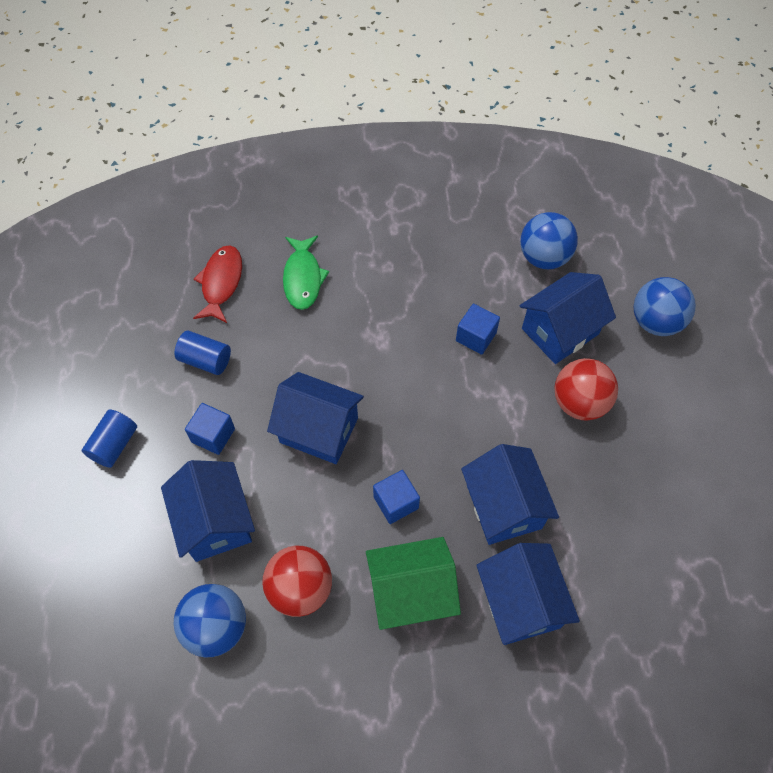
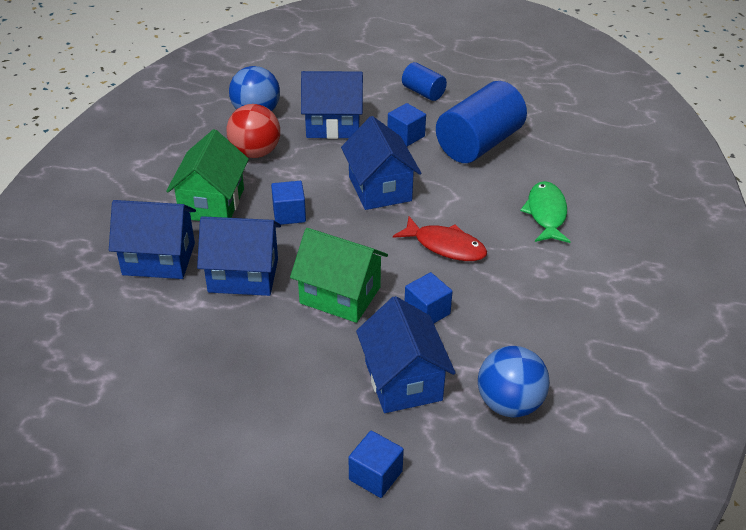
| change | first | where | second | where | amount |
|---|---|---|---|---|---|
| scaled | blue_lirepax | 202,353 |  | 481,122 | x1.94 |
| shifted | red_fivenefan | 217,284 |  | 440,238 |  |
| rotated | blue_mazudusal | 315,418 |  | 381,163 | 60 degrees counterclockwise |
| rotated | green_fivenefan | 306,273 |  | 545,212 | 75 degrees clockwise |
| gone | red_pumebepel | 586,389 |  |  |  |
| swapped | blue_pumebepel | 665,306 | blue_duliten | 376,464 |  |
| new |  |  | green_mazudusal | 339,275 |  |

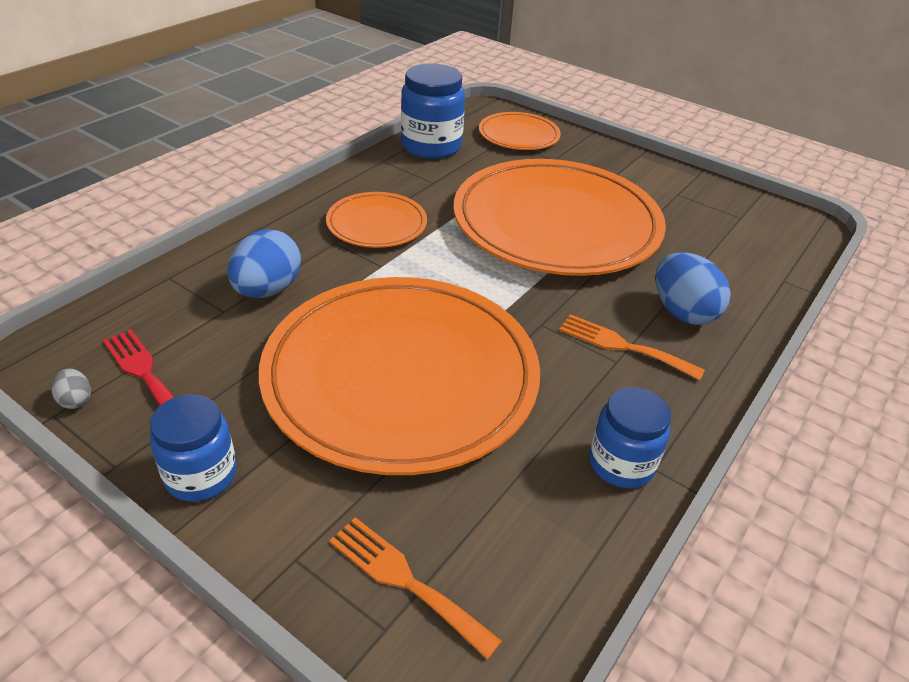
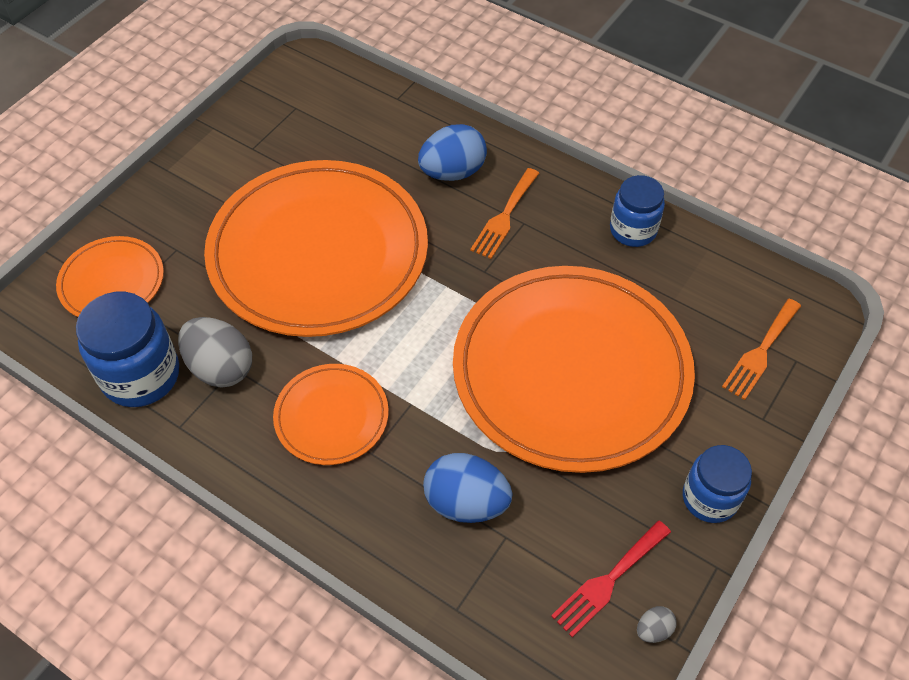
| change | first | where | second | where | amount |
|---|---|---|---|---|---|
| new |  |  | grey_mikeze | 215,352 |  |

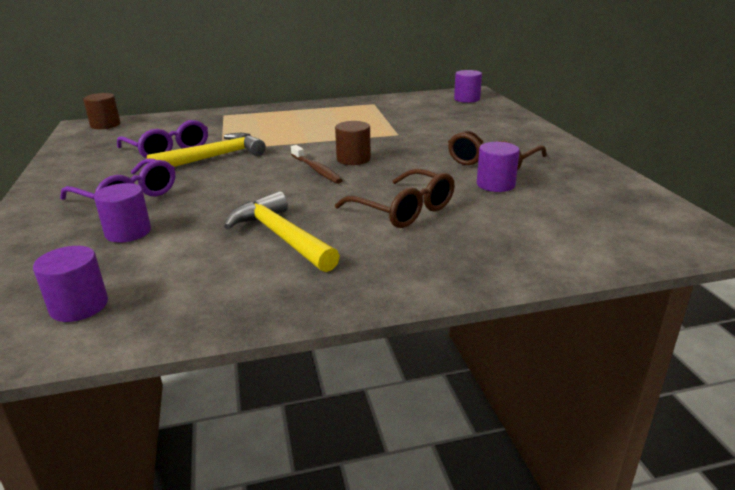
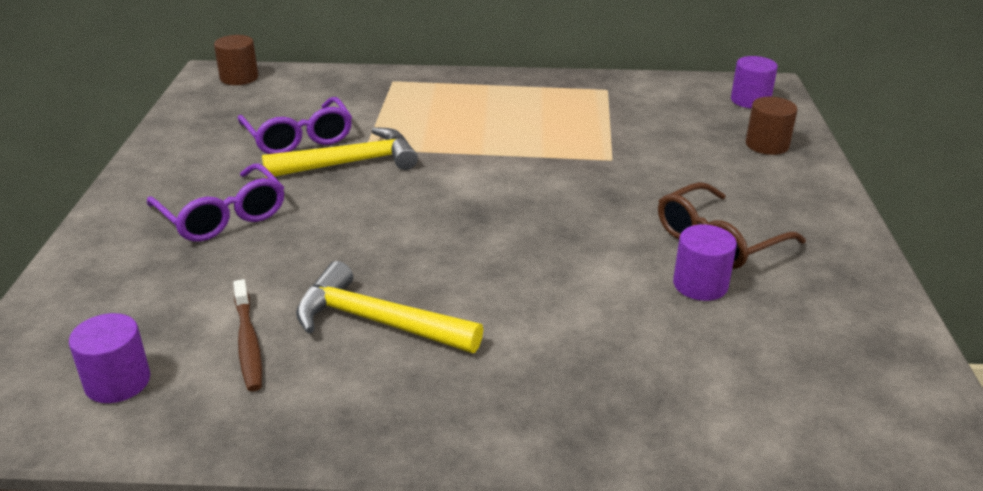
| change | first | where | second | where | amount |
|---|---|---|---|---|---|
| gone | purple_lirepax | 122,213 |  |  |  |
| rotated | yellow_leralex | 282,231 |  | 389,307 | 45 degrees counterclockwise |
| shifted | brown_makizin | 317,164 |  | 247,335 |  |
| shifted | brown_lirepax | 353,143 |  | 772,126 |  |
| gone | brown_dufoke | 394,198 |  |  |  |

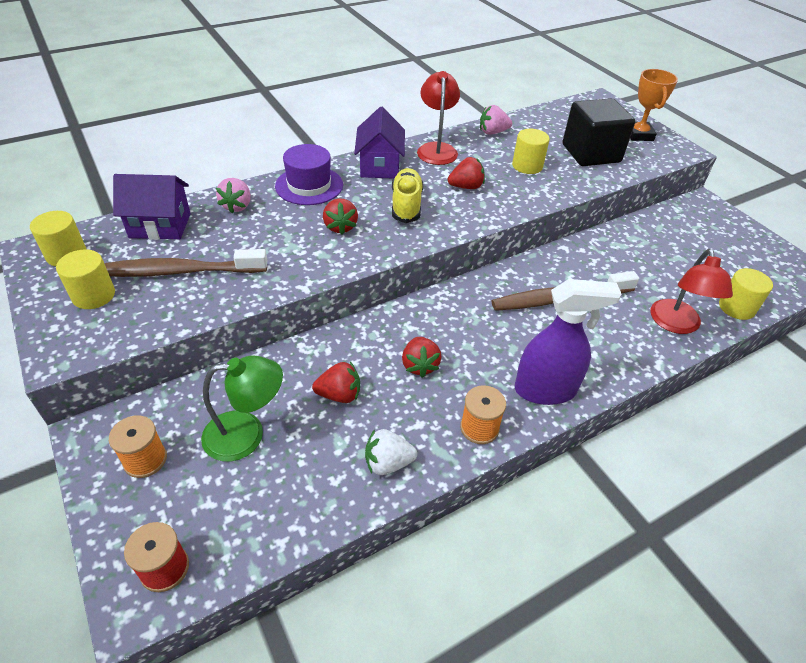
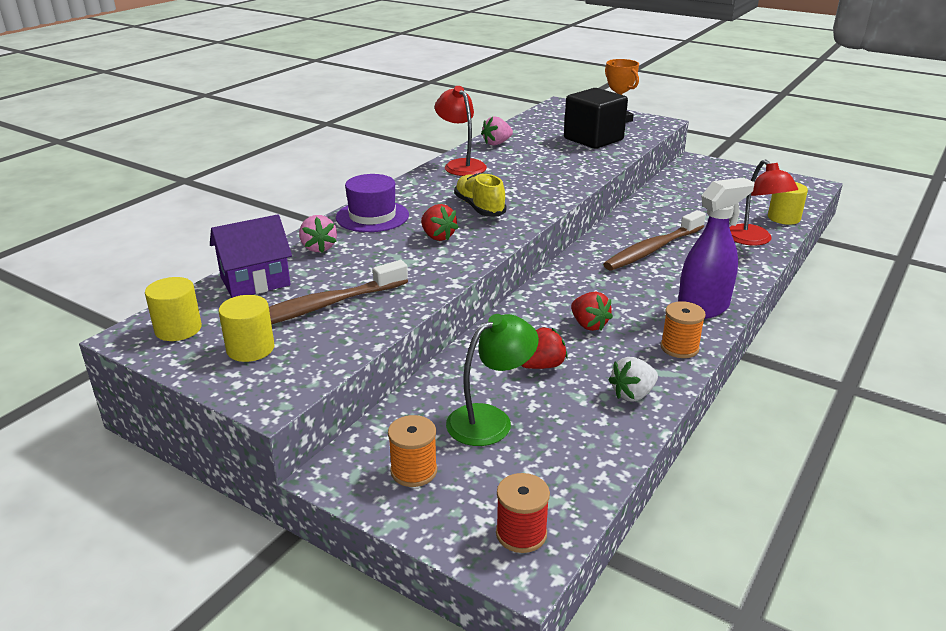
| change | first | where | second | where | amount |
|---|---|---|---|---|---|
| gone | purple_mazudusal | 379,143 |  |  |  |
| gone | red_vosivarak | 466,173 |  |  |  |
| gone | yellow_lirepax | 531,151 |  |  |  |

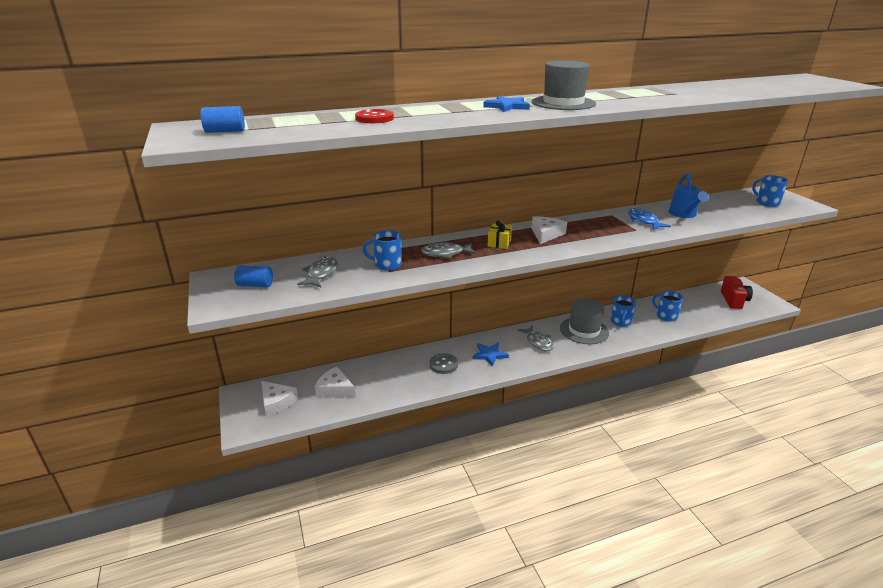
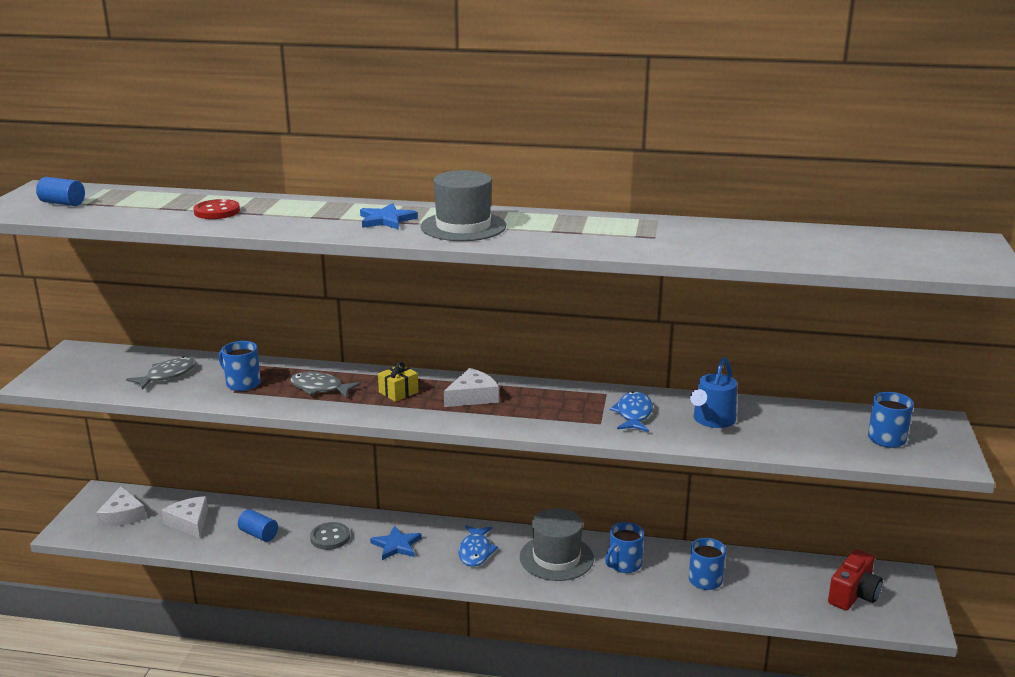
| change | first | where | second | where | amount |
|---|---|---|---|---|---|
| shifted | blue_lirepax | 253,276 |  | 258,525 |  |
| repainted | grey_fivenefan | 535,338 | blue_fivenefan | 478,546 |  |

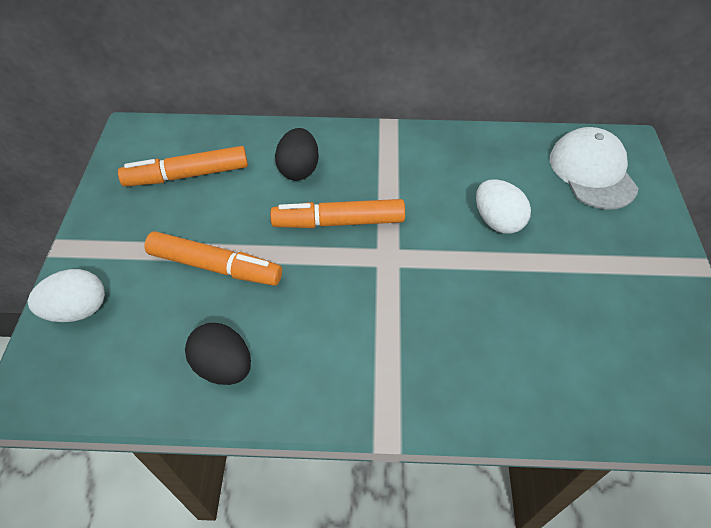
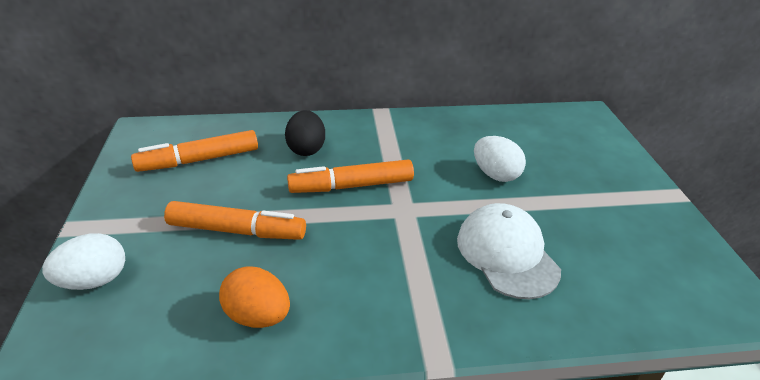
| change | first | where | second | where | amount |
|---|---|---|---|---|---|
| repainted | black_mikeze | 218,354 | orange_mikeze | 254,297 |  |
| shifted | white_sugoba | 594,168 |  | 509,251 |  |

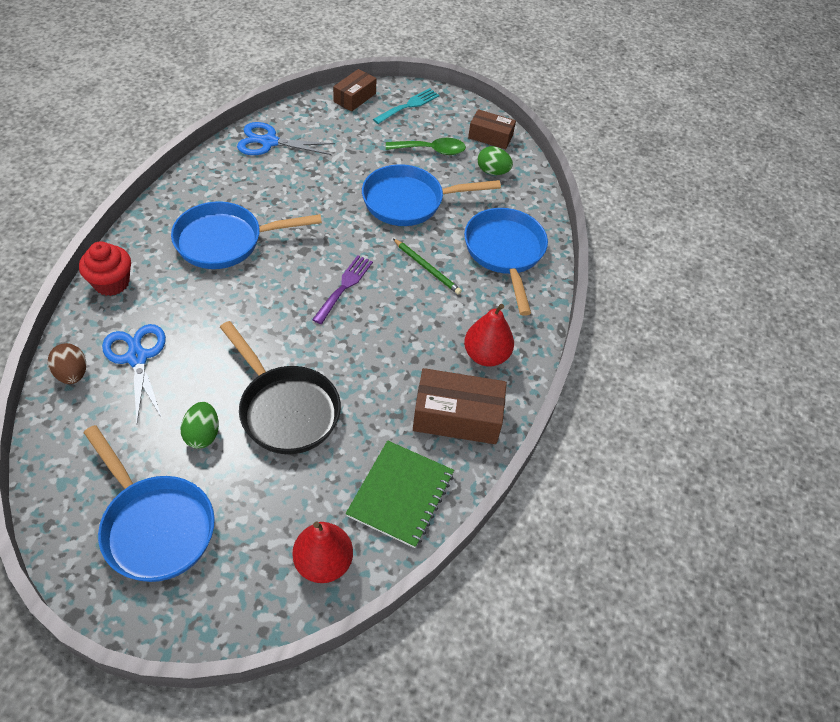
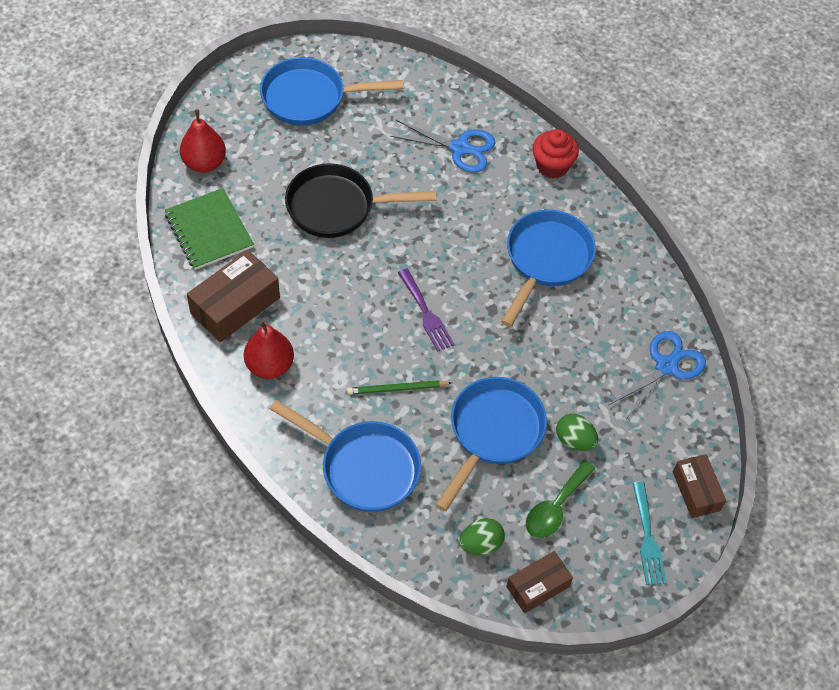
| change | first | where | second | where | amount |
|---|---|---|---|---|---|
| gone | brown_mikeze | 67,363 |  |  |  |
| shifted | green_mikeze | 200,425 |  | 577,432 |  |

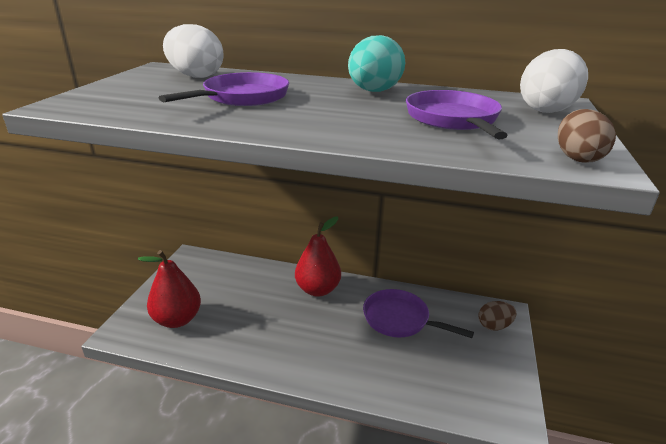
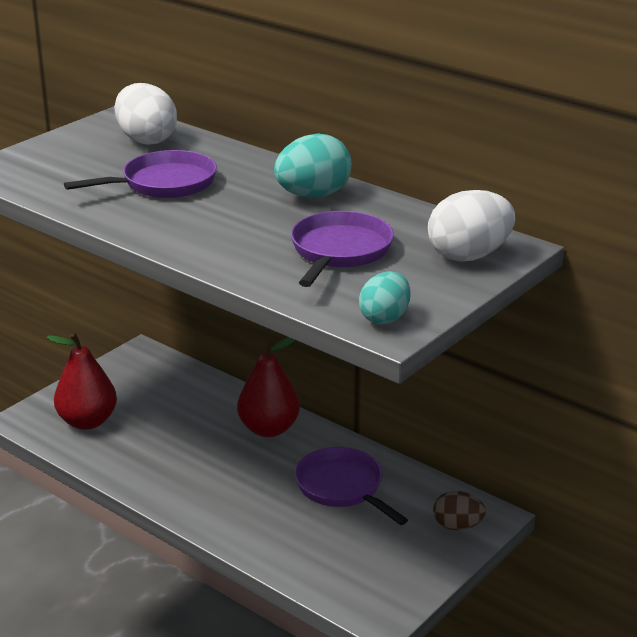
| change | first | where | second | where | amount |
|---|---|---|---|---|---|
| repainted | brown_mikeze | 587,136 | turquoise_mikeze | 385,298 |  |

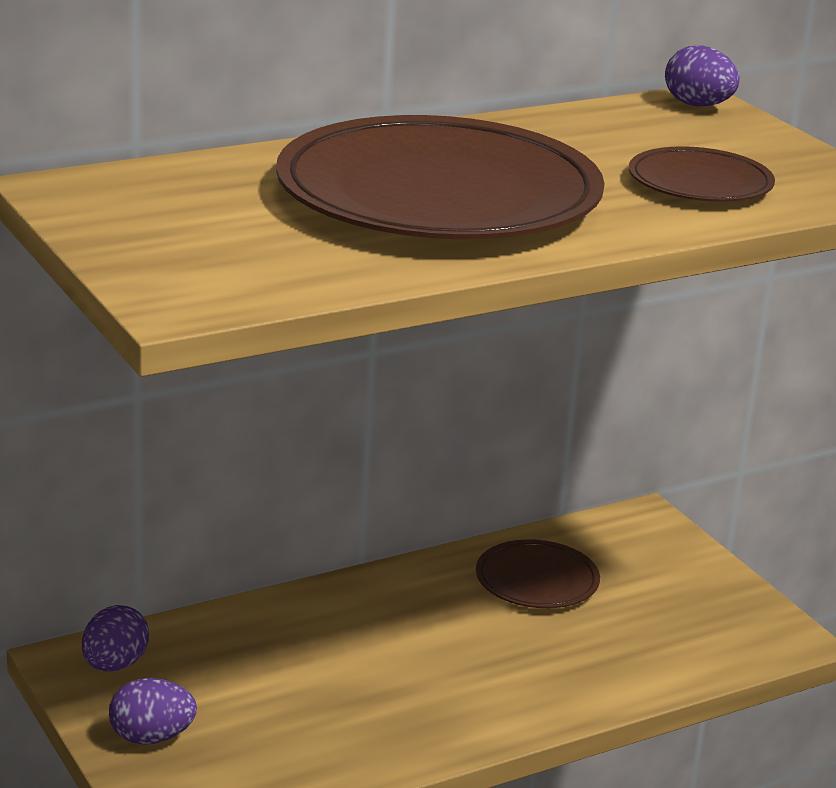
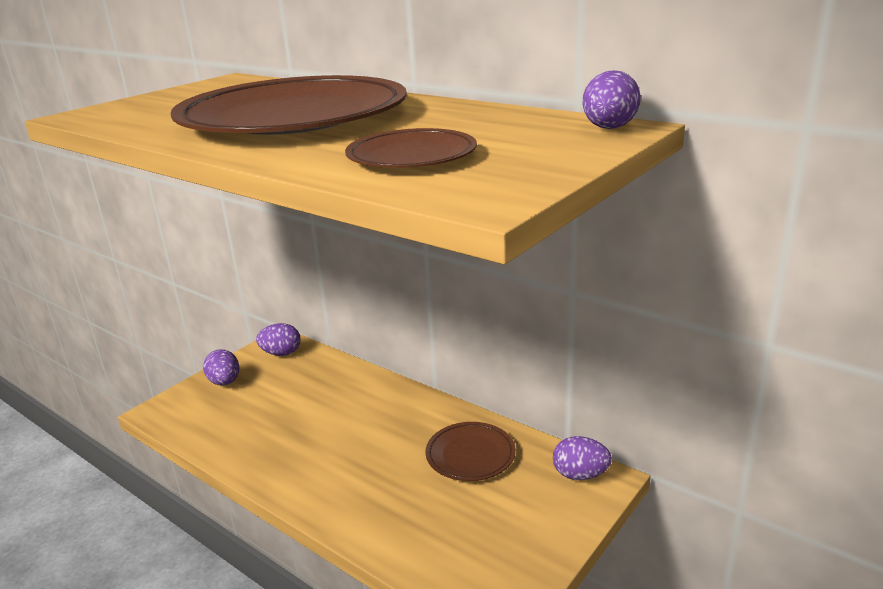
| change | first | where | second | where | amount |
|---|---|---|---|---|---|
| new |  |  | purple_mikeze | 582,458 |  |

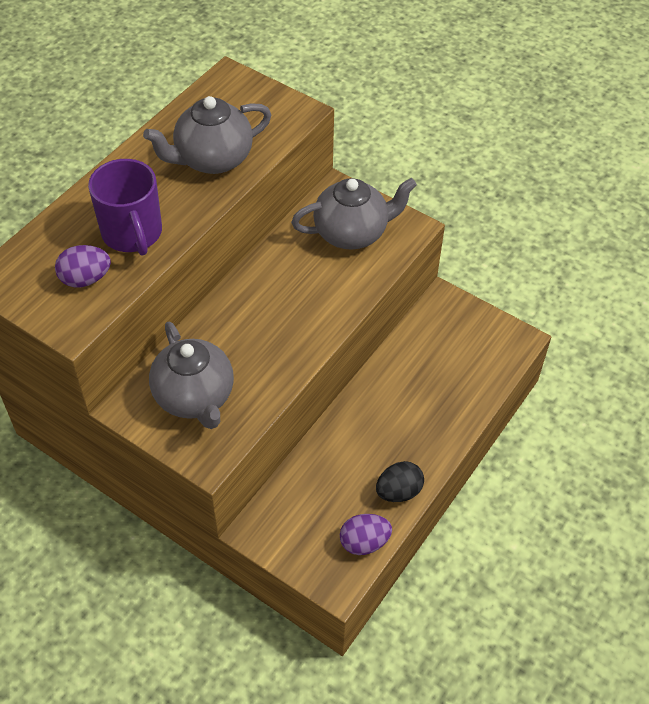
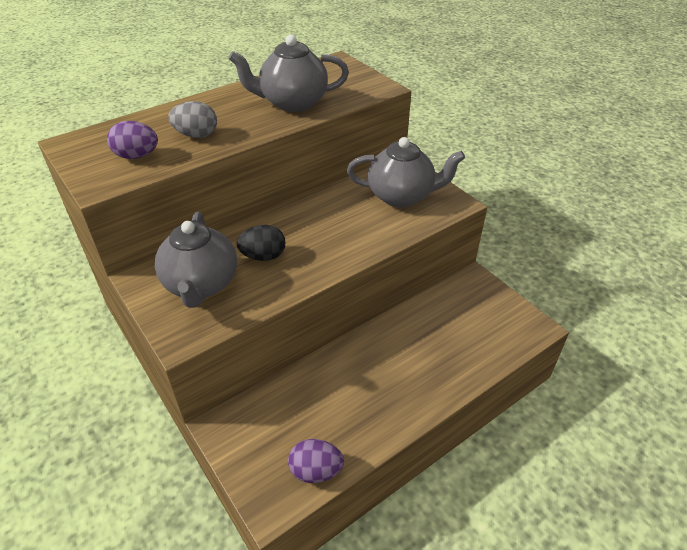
| change | first | where | second | where | amount |
|---|---|---|---|---|---|
| swapped | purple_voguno | 125,207 | grey_mikeze | 192,119 |  |
| shifted | black_mikeze | 400,481 |  | 260,243 |  |

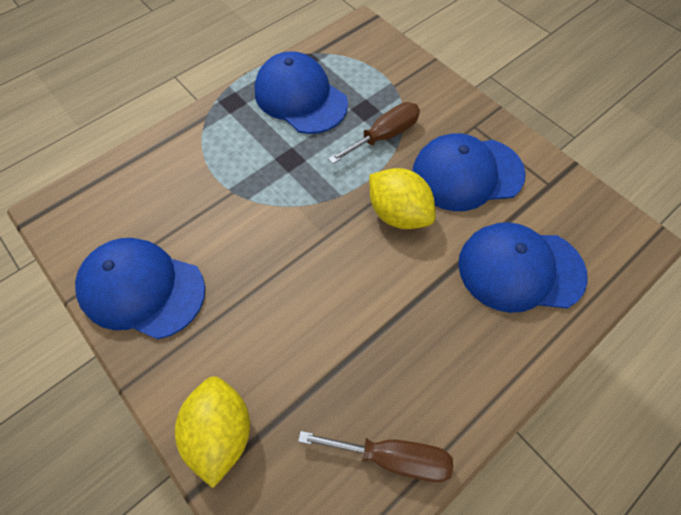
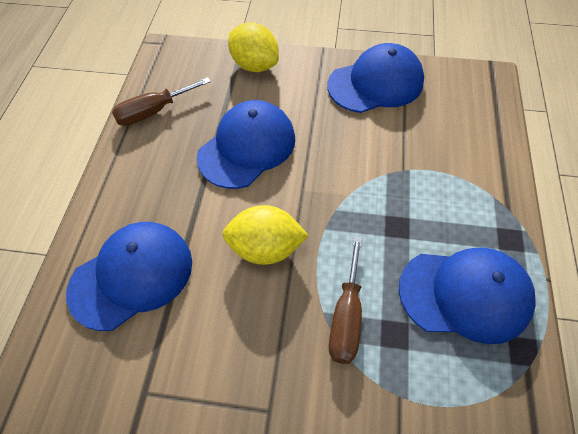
| change | first | where | second | where | amount |
|---|---|---|---|---|---|
| shifted | blue_sugoba | 469,172 |  | 246,144 |  |

